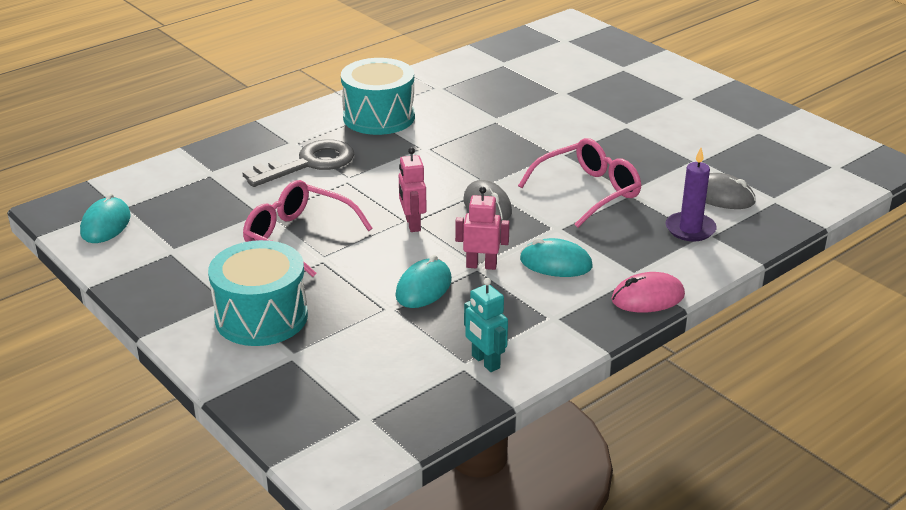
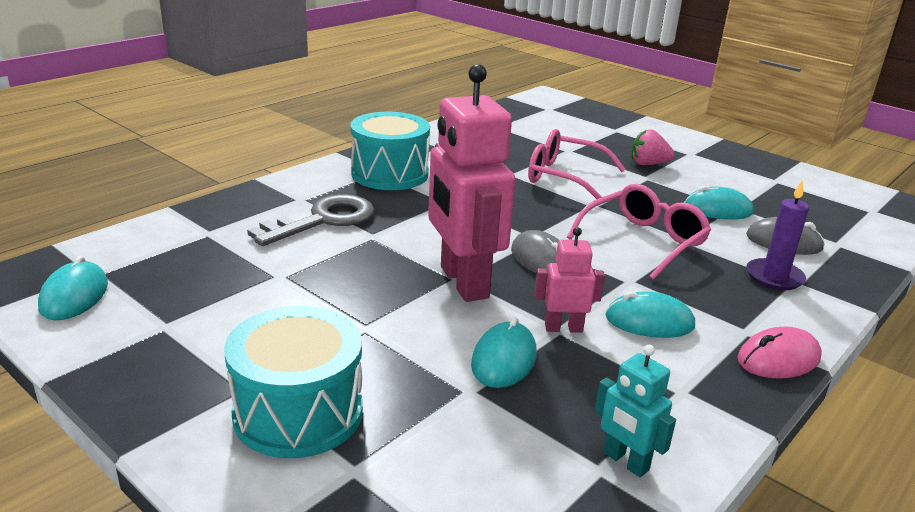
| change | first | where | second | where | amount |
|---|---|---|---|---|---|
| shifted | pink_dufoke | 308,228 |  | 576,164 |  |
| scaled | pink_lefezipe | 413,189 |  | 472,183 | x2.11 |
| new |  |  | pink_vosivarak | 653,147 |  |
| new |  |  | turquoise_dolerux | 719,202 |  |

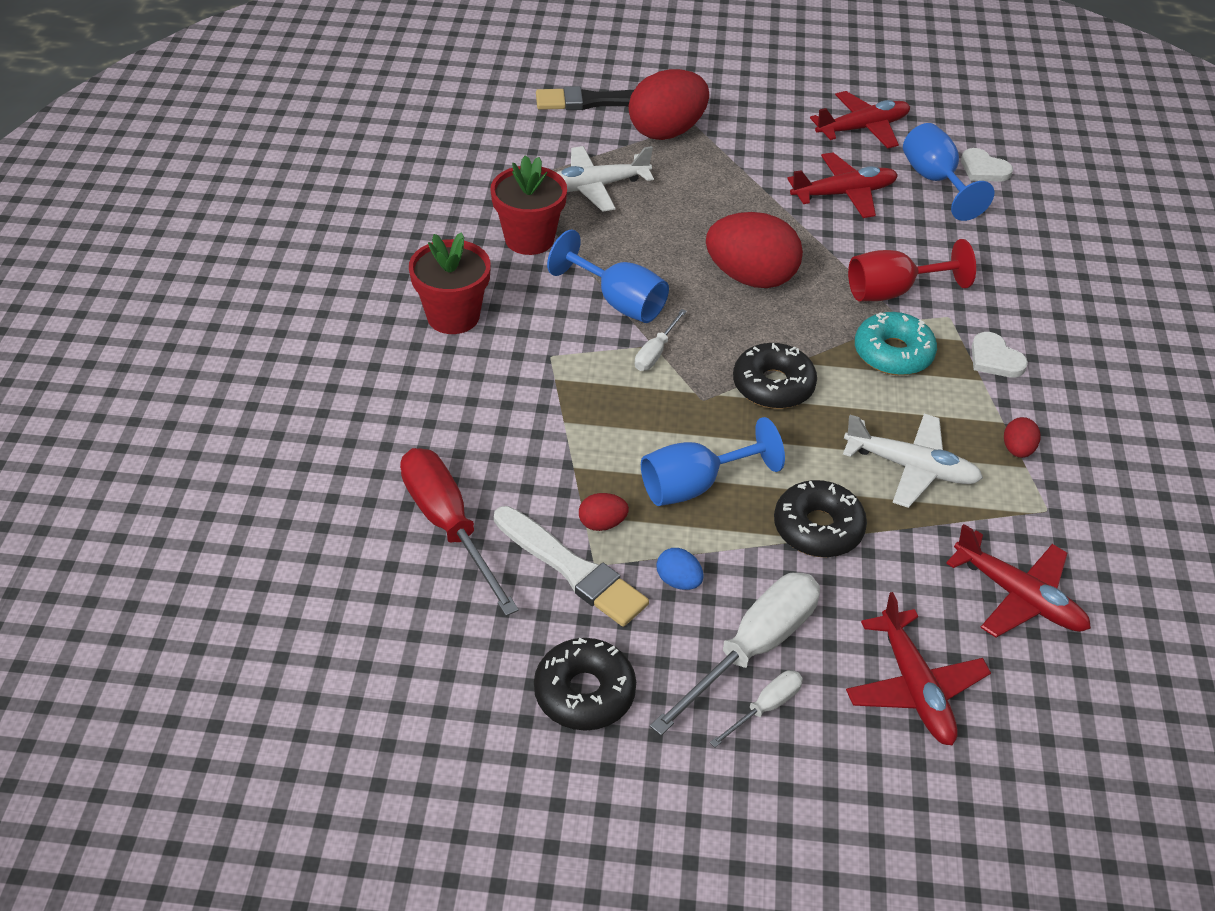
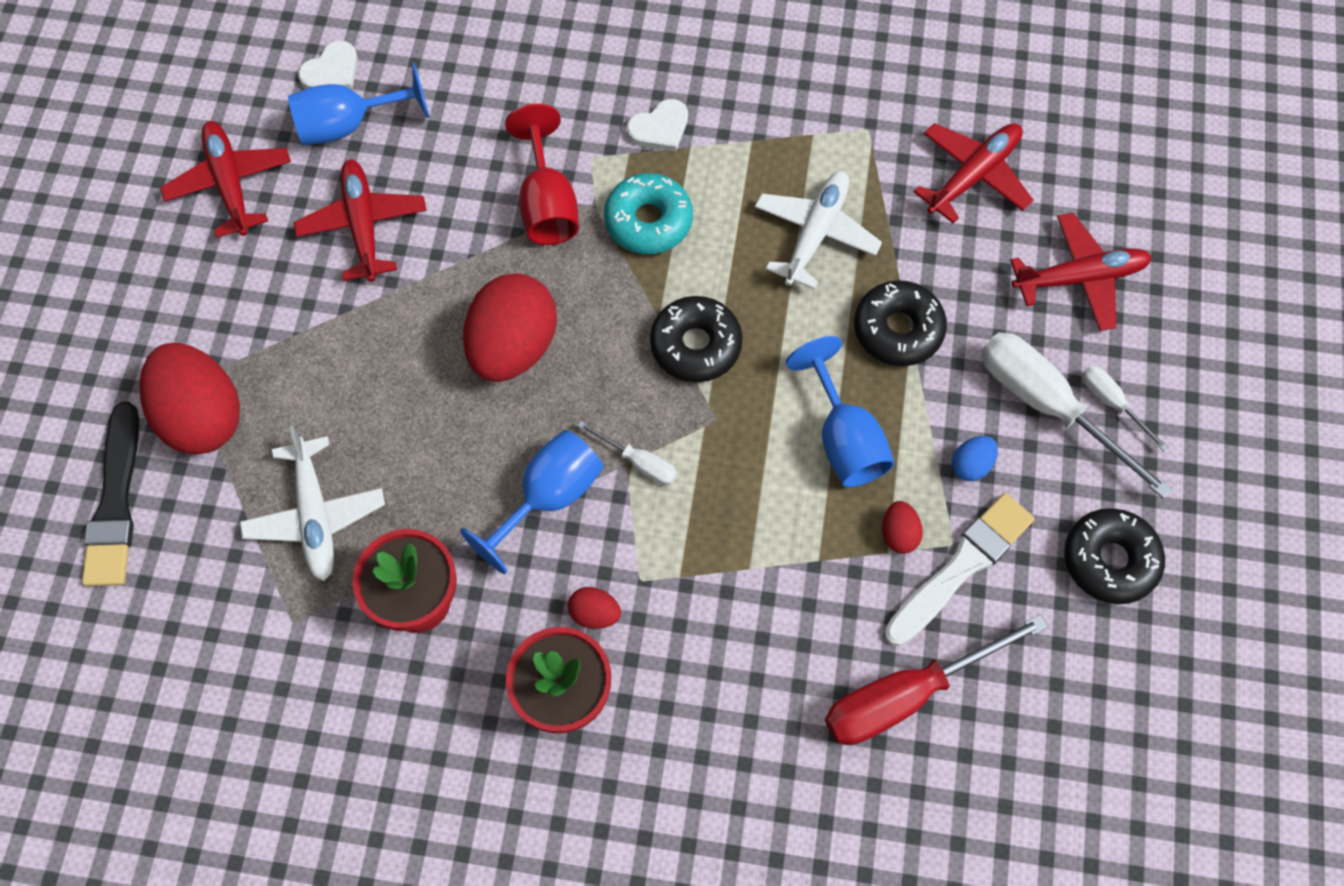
| change | first | where | second | where | amount |
|---|---|---|---|---|---|
| shifted | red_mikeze | 1022,437 |  | 594,608 |  |

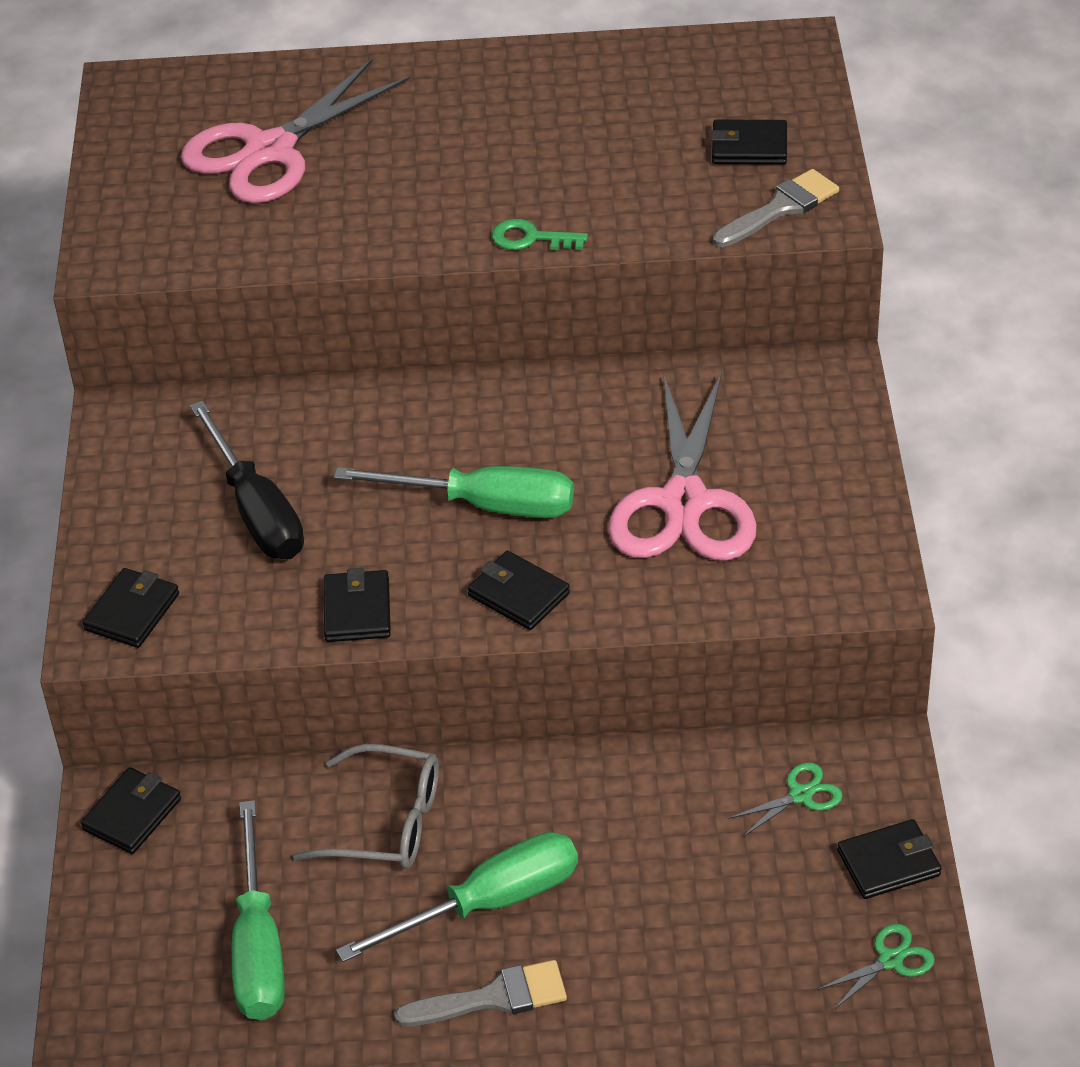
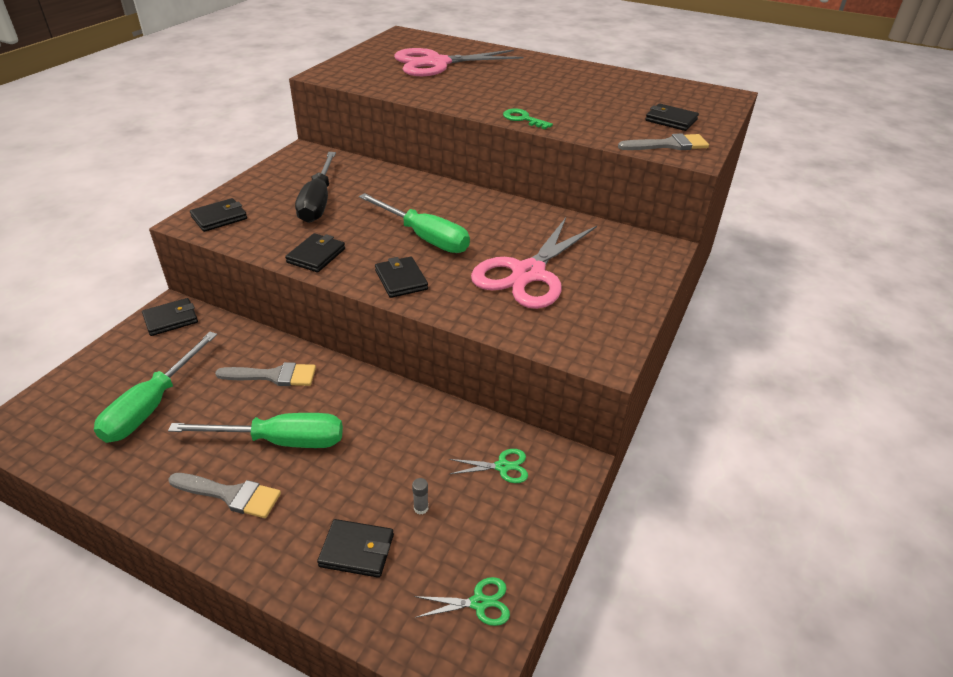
| change | first | where | second | where | amount |
|---|---|---|---|---|---|
| swapped | grey_dufoke | 366,806 | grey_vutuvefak | 265,374 |  |
| shifted | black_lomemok | 889,859 |  | 355,548 |  |
| new |  |  | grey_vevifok | 420,496 |  |

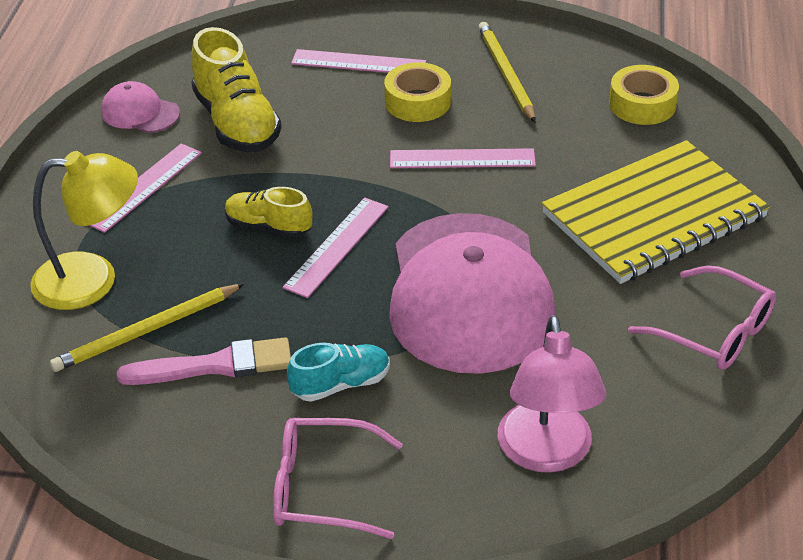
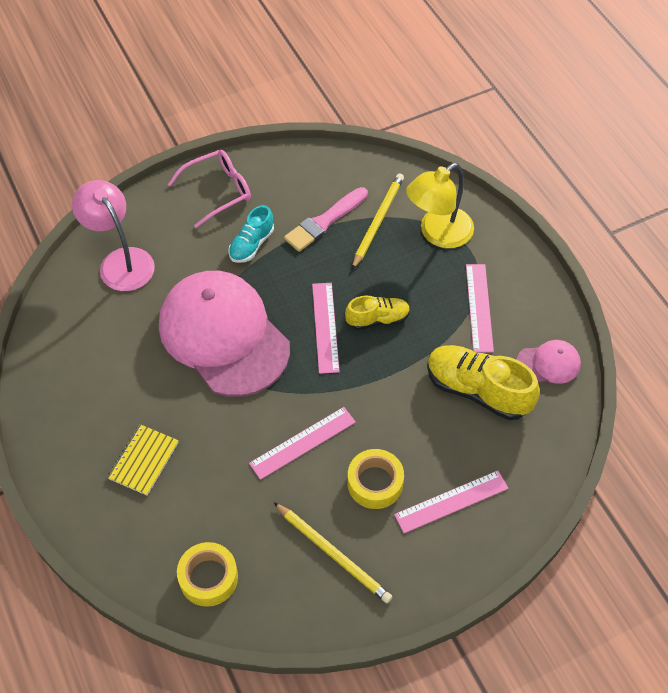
| change | first | where | second | where | amount |
|---|---|---|---|---|---|
| scaled | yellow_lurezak | 656,212 |  | 143,460 | x0.46 |
| gone | pink_dufoke | 702,318 |  |  |  |

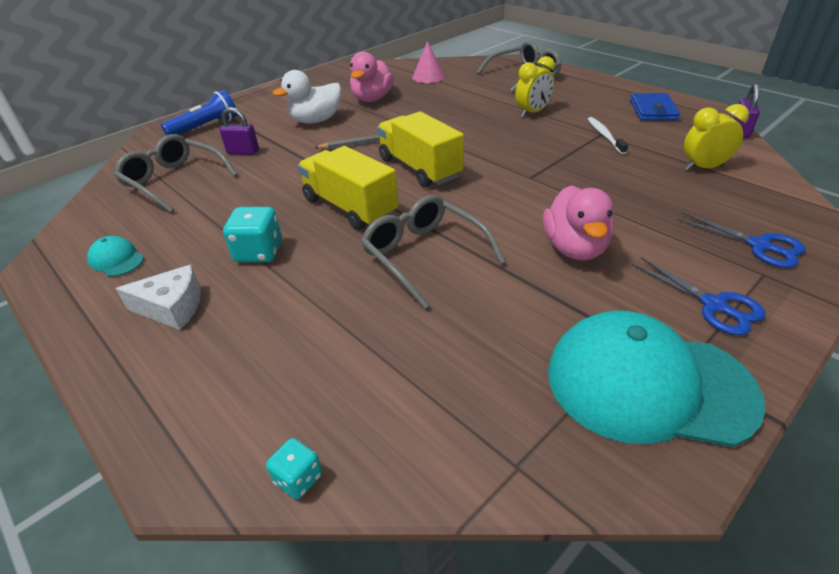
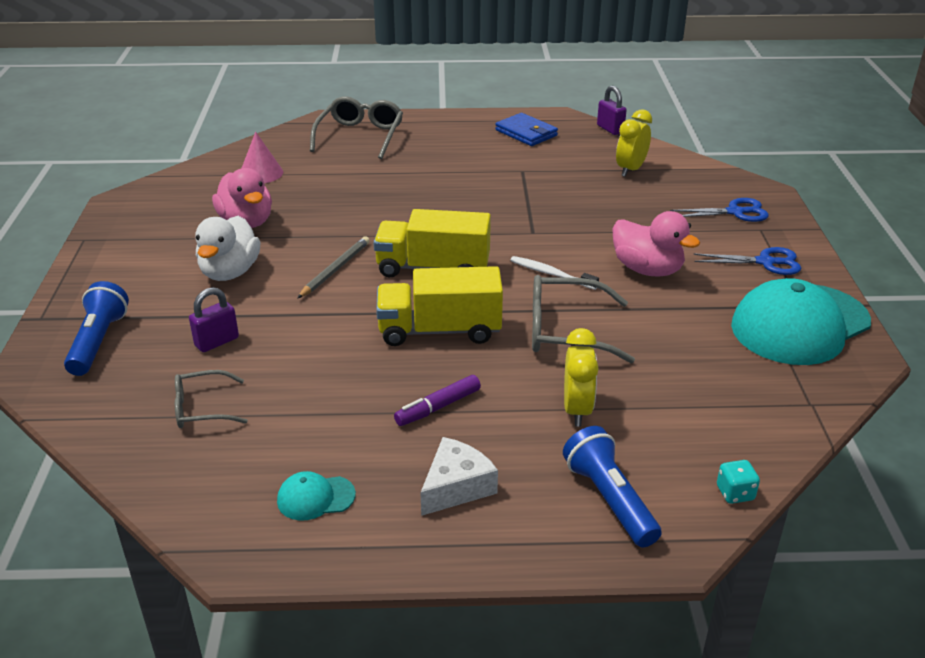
| change | first | where | second | where | amount |
|---|---|---|---|---|---|
| scaled | grey_dufoke | 176,173 |  | 211,399 | x0.61 |
| swapped | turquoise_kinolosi | 252,234 | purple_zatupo | 437,400 |  |
| shifted | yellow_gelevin | 535,87 |  | 581,377 |  |
| shifted | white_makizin | 608,135 |  | 554,273 |  |
| new |  |  | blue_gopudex | 612,486 |  |

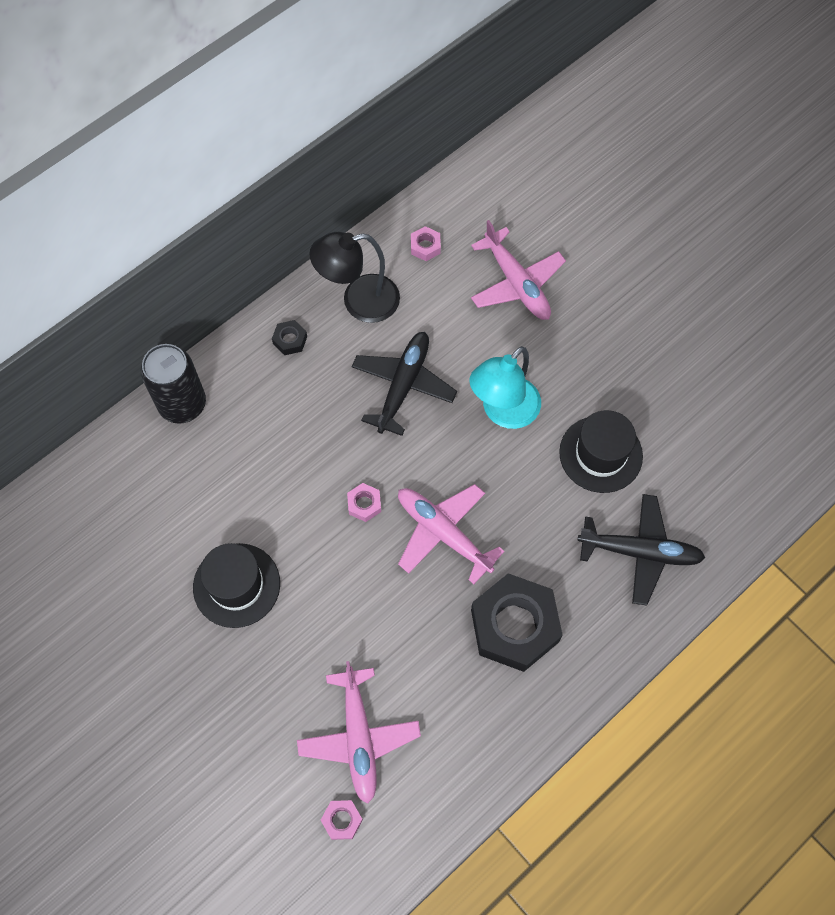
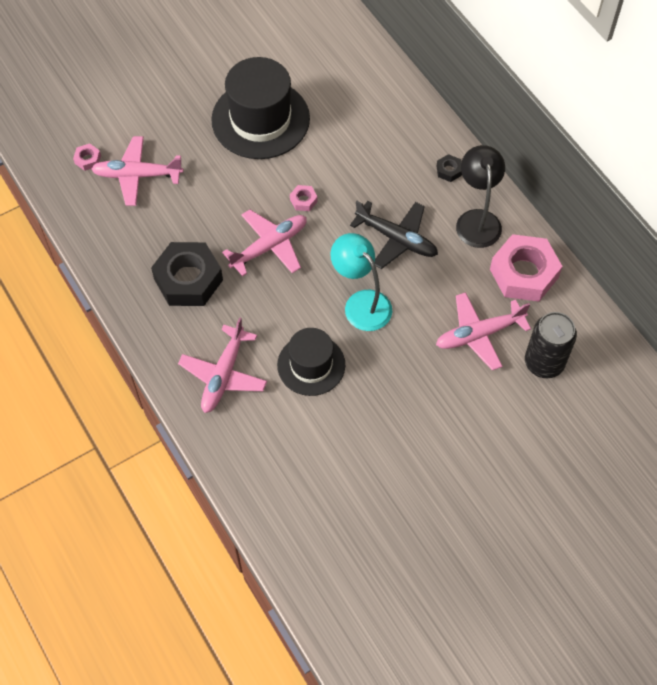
| change | first | where | second | where | amount |
|---|---|---|---|---|---|
| shifted | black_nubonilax | 173,384 |  | 551,345 |  |
| scaled | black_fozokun | 236,585 |  | 260,108 | x1.61 |
| scaled | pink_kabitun | 426,243 |  | 526,268 | x2.40 |
| repainted | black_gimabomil | 642,550 | pink_gimabomil | 222,365 |  |

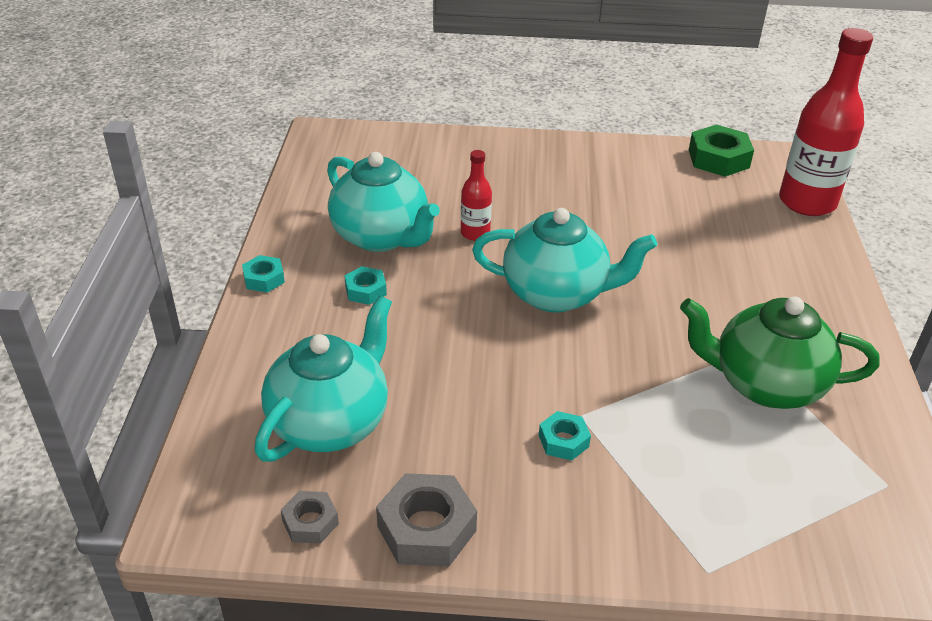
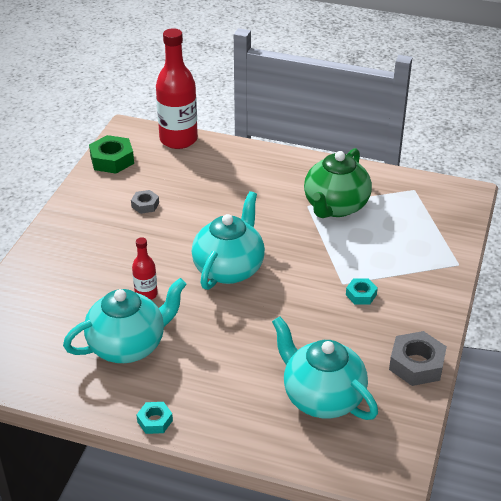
| change | first | where | second | where | amount |
|---|---|---|---|---|---|
| shifted | grey_kabitun | 310,517 |  | 145,202 |  |
| gone | turquoise_kabitun | 365,285 |  |  |  |

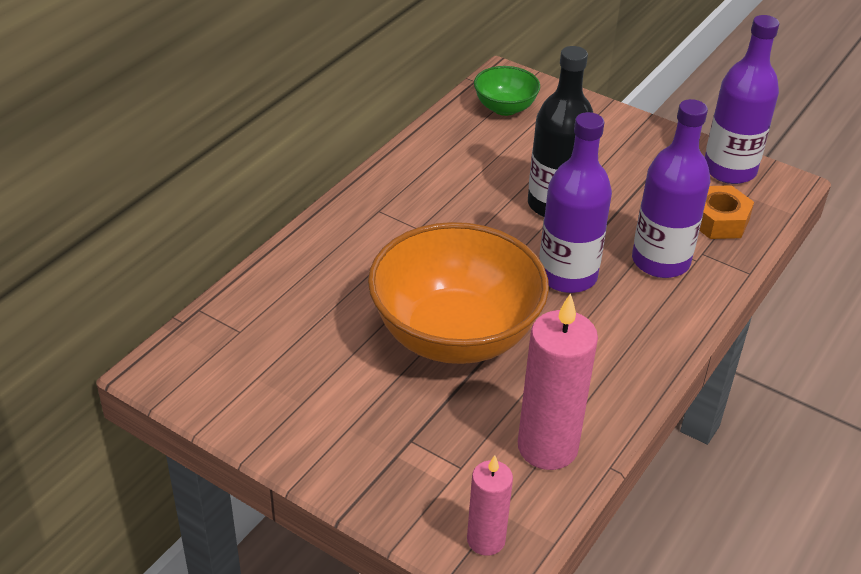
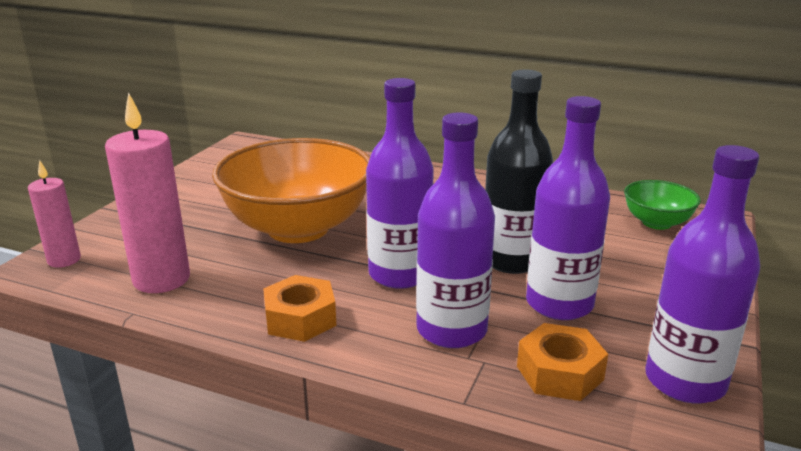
| change | first | where | second | where | amount |
|---|---|---|---|---|---|
| new |  |  | orange_kabitun | 299,308 |  |
| new |  |  | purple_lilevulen | 568,208 |  |

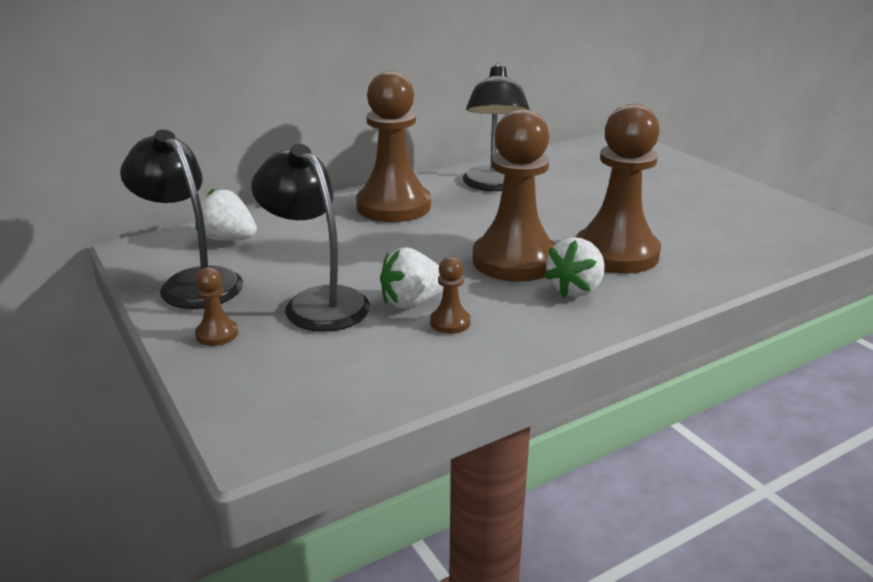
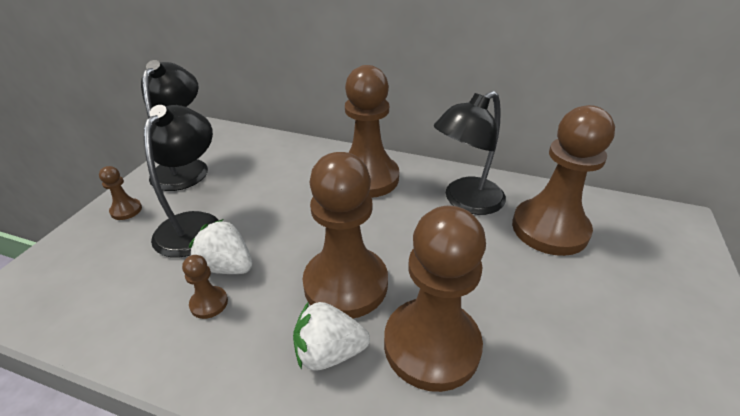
| change | first | where | second | where | amount |
|---|---|---|---|---|---|
| gone | white_vosivarak | 226,214 |  |  |  |
| new |  |  | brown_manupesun | 563,180 |  |

